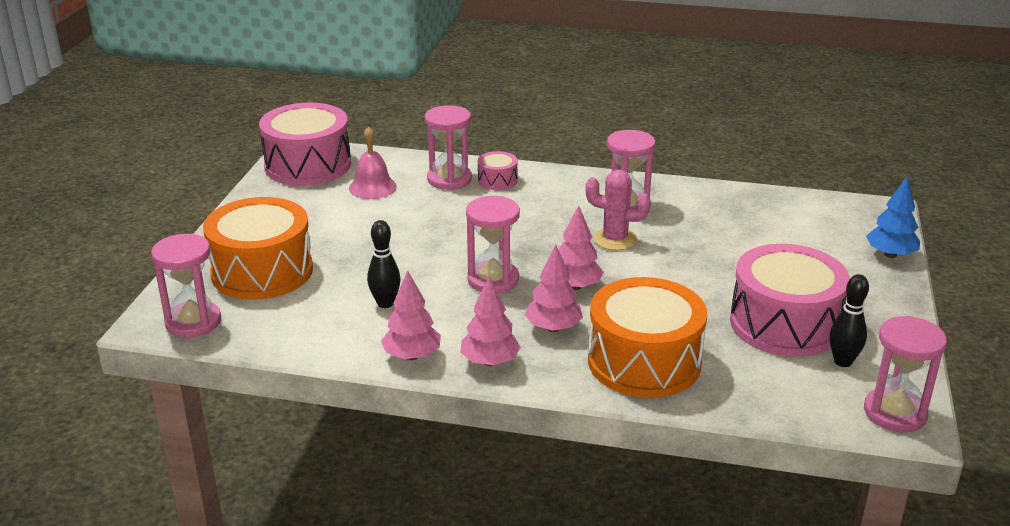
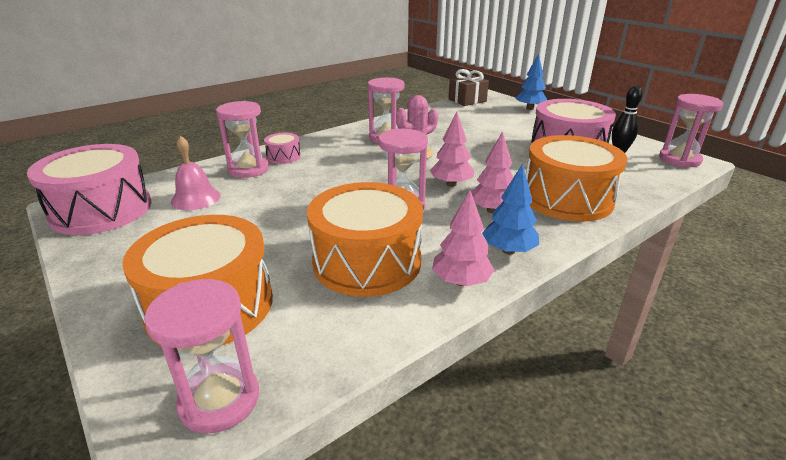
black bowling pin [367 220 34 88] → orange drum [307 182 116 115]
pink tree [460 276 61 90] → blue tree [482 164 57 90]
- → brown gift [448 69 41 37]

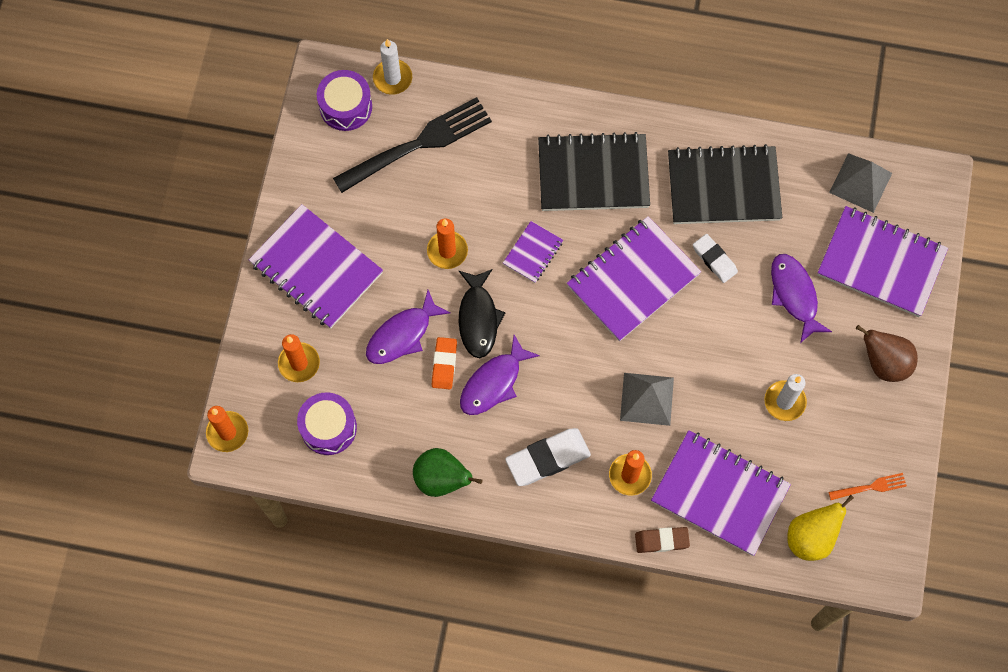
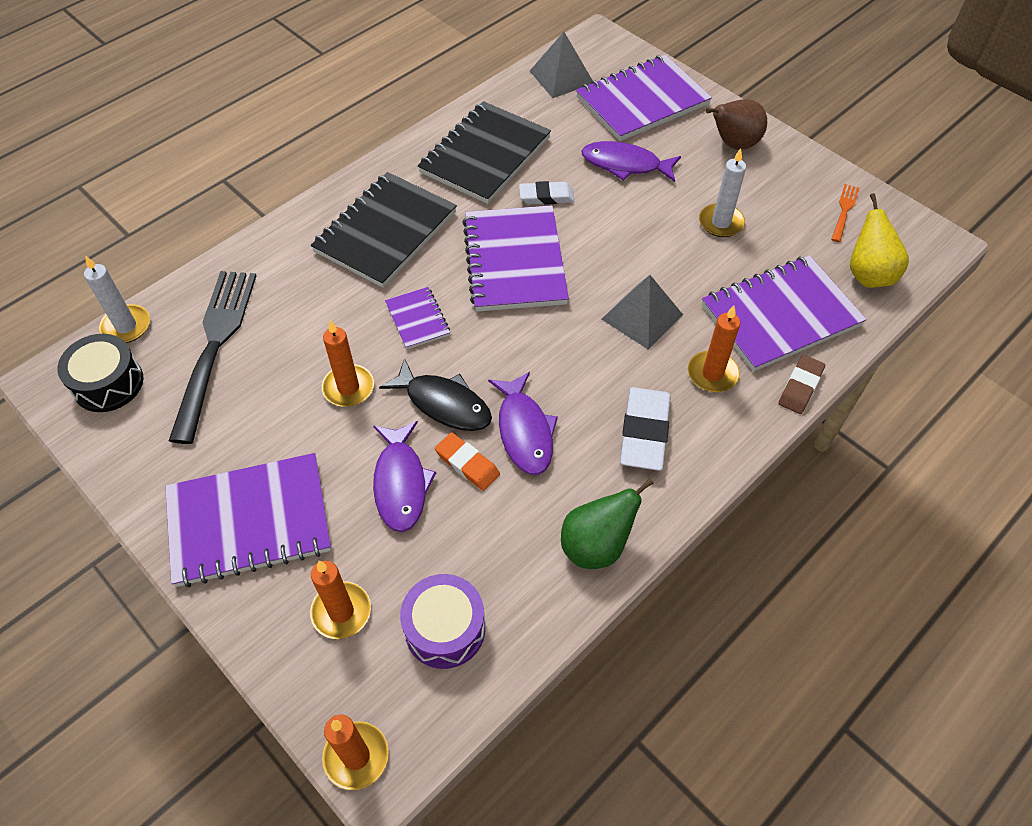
purple drum [317 70 55 61] → black drum [57 334 87 78]

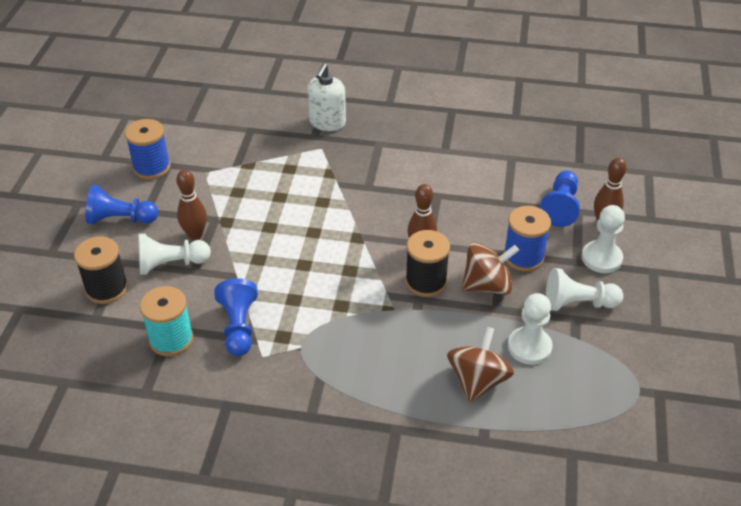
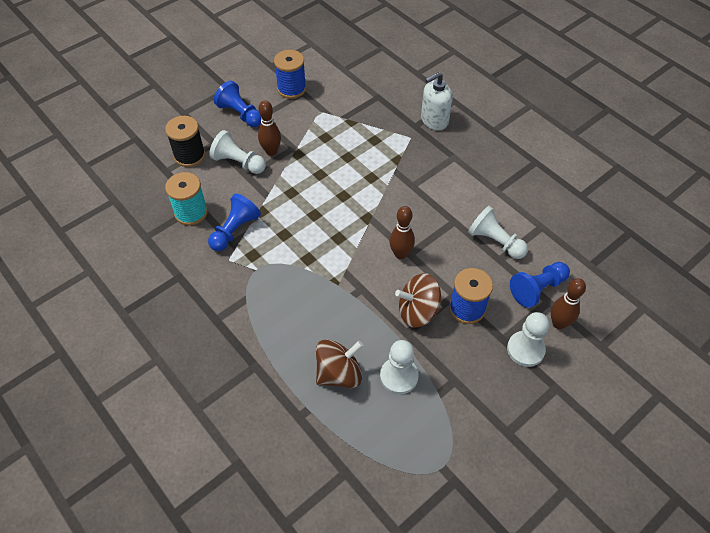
black spool [405 230 45 67] → -
brown spinning top [462 242 57 53] → brown spinning top [395 273 47 55], 150 degrees clockwise
white pawn [546 268 78 43] → white pawn [468 206 60 53], relocated

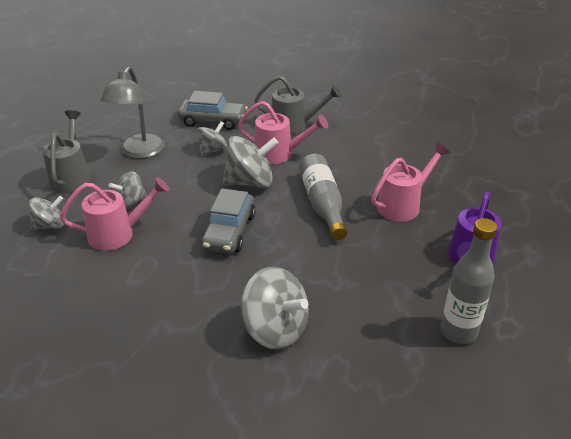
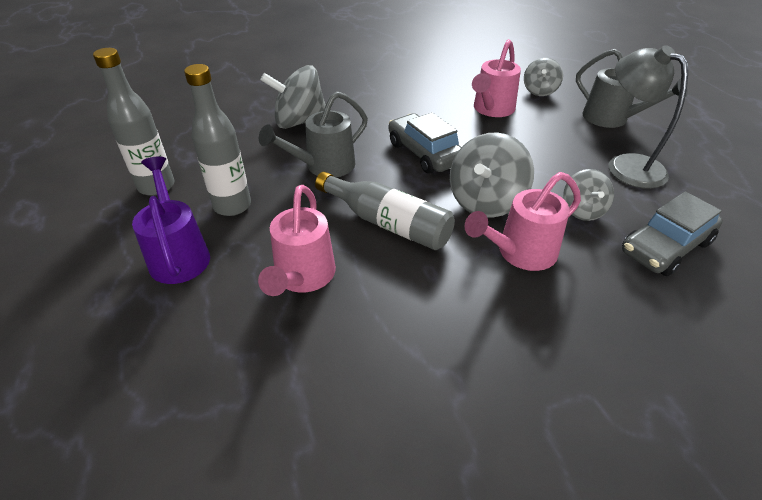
grey spinning top [109 171 38 38] → -
grey watering can [254 75 88 60] → grey watering can [259 91 109 86], relocated
- → grey bottle [184 64 67 152]

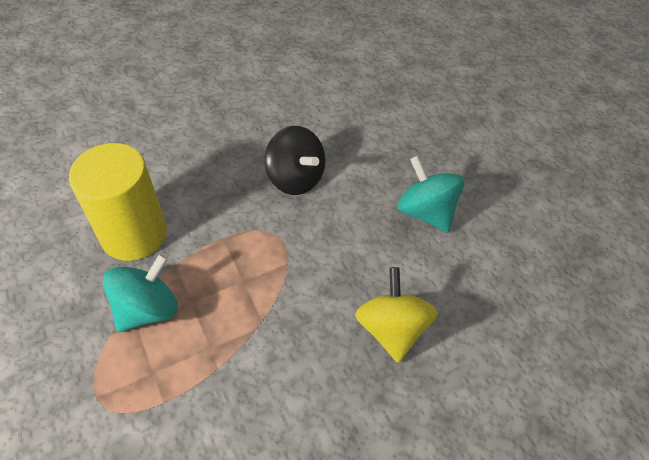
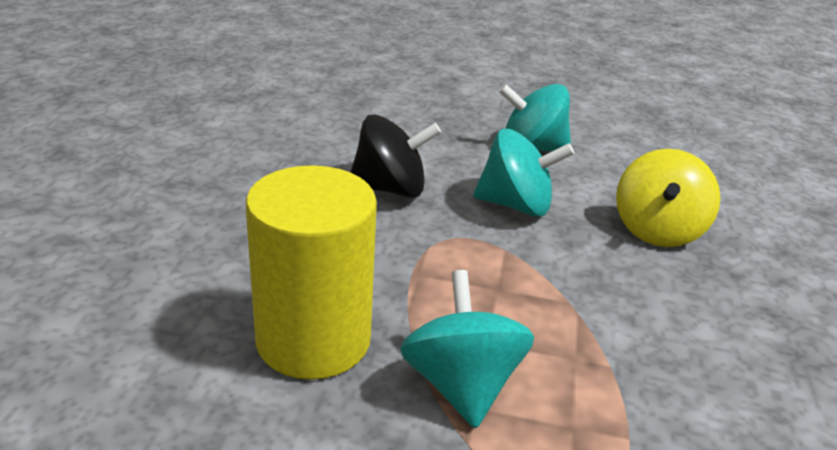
yellow spinning top [355 267 83 96] → yellow spinning top [616 149 104 98], 105 degrees counterclockwise
- → turquoise spinning top [473 129 101 88]

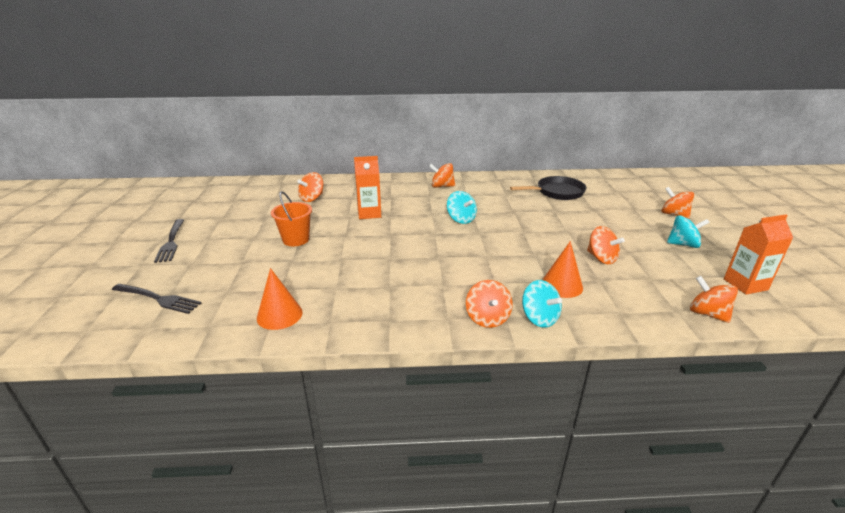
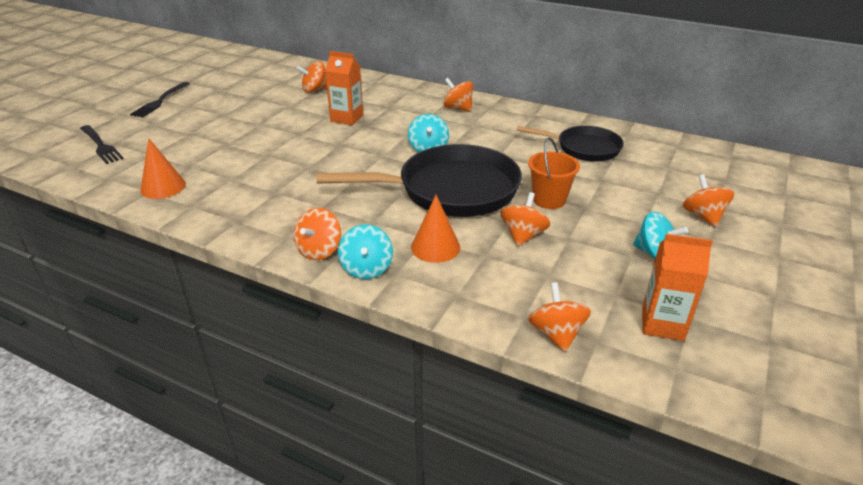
orange bucket [271 191 41 55] → orange bucket [528 137 52 72], relocated
orange spinning top [587 226 38 38] → orange spinning top [501 192 49 54], 150 degrees counterclockwise
- → black pan [316 144 206 73]

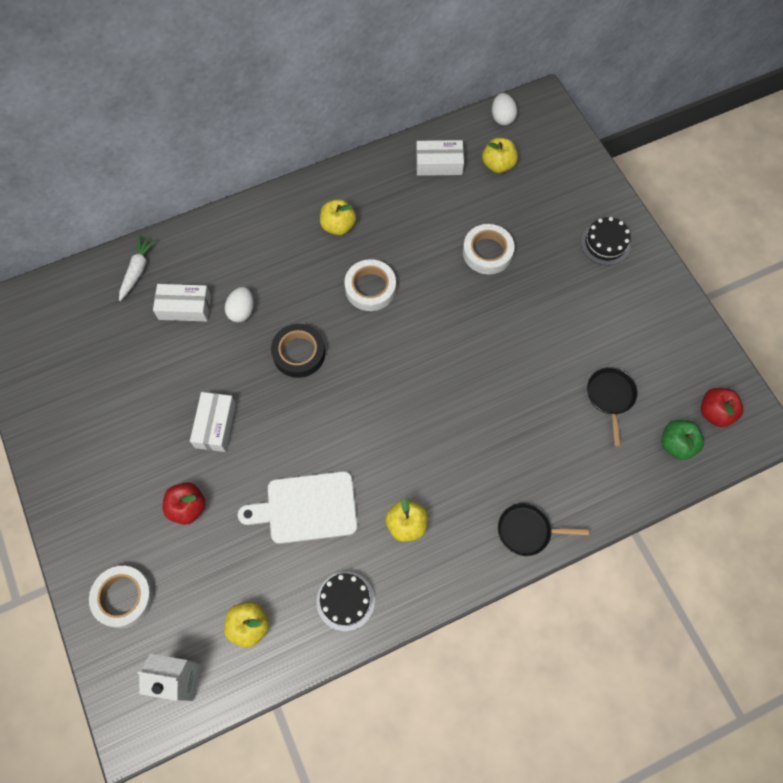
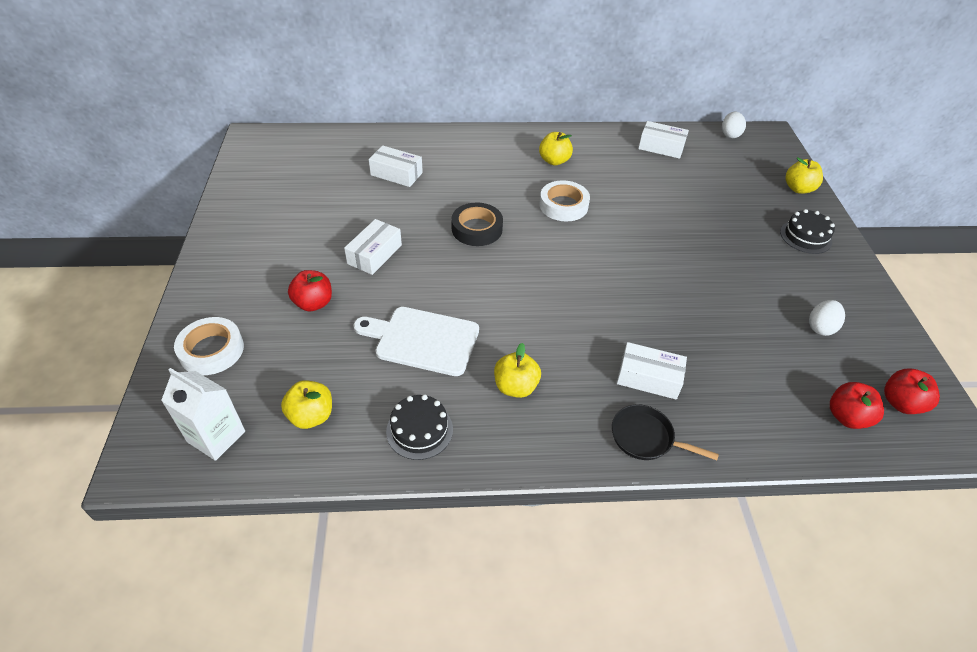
white carrot [119 235 38 66] → -
white egg [225 287 29 35] → white egg [809 300 36 36], relocated
white tape [463 224 52 50] → -
yellow apple [482 138 36 35] → yellow apple [785 157 38 37], relocated
black pan [587 367 50 80] → -
green apple [661 420 43 40] → red apple [830 382 54 47]
- → white box [617 342 70 58]

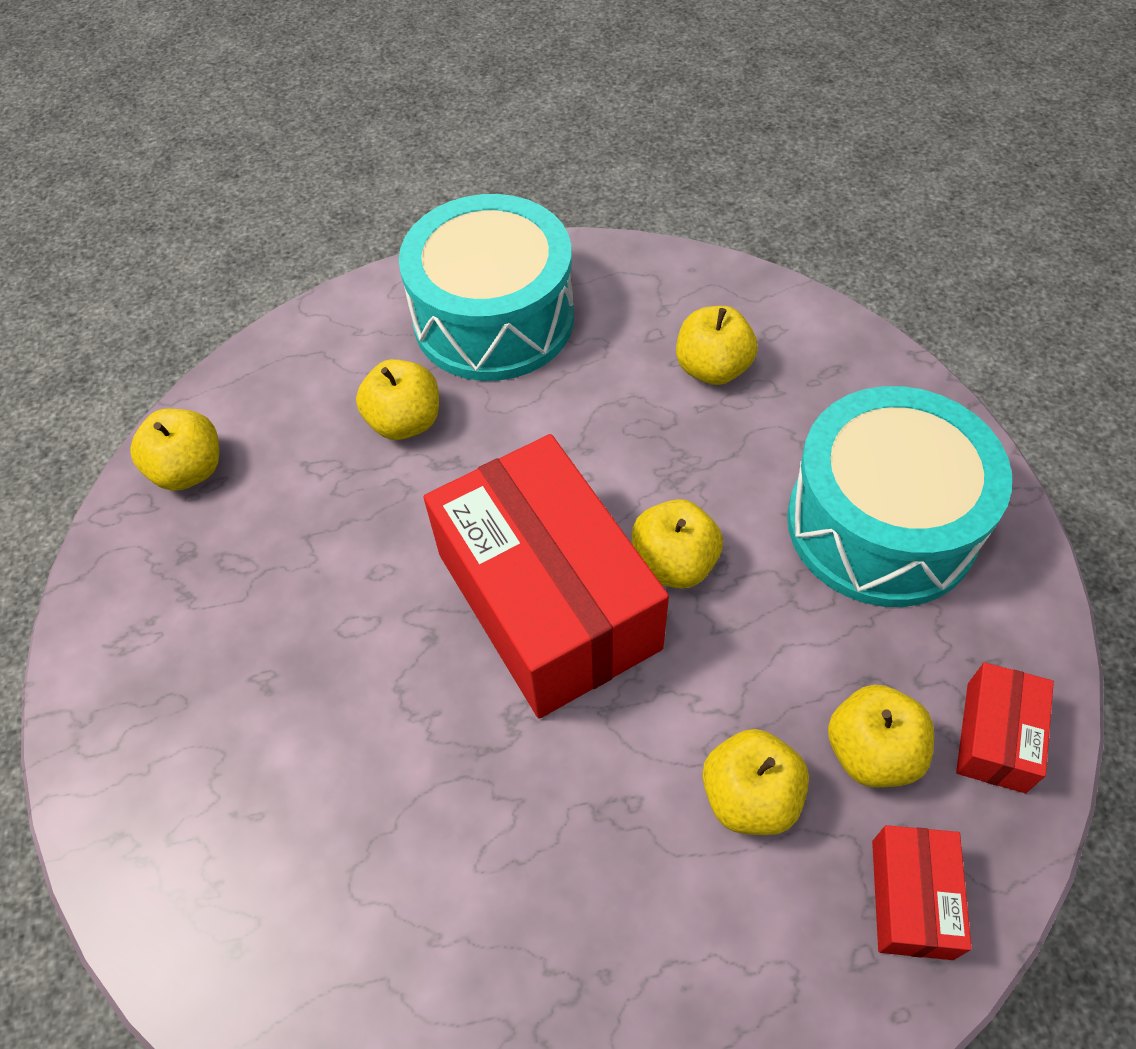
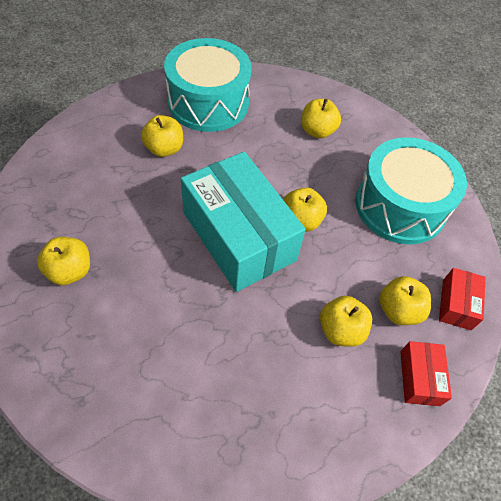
yellow apple [130 409 89 82] → yellow apple [37 237 53 48], relocated
red box [424 434 245 285] → turquoise box [181 152 125 140]

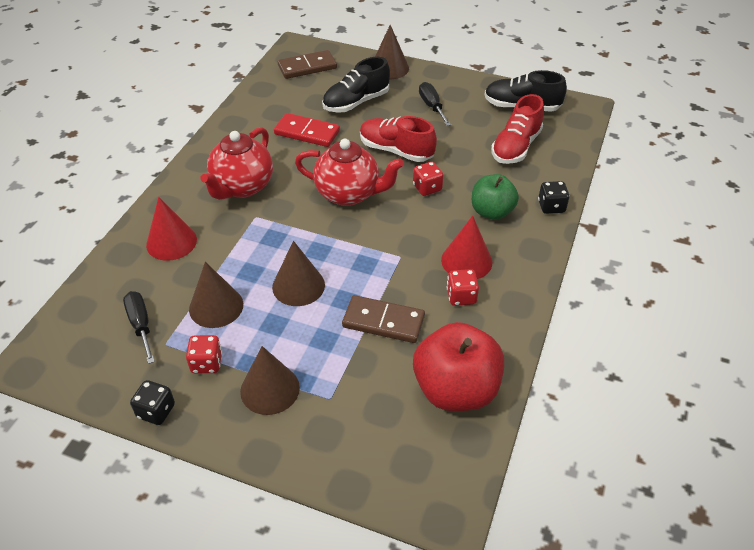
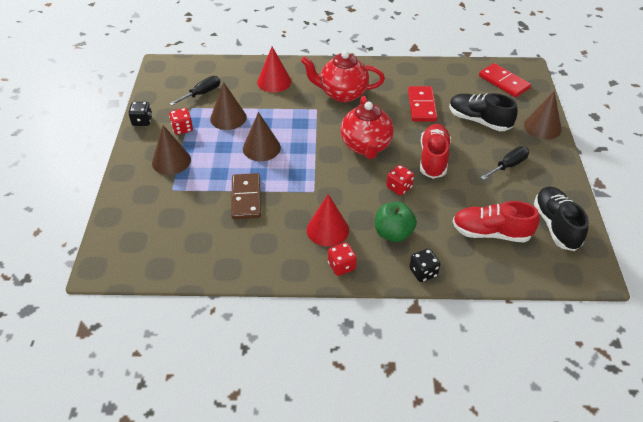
brown domino [278 50 59 29] → red domino [479 63 52 35]
red apple [413 322 91 89] → -
red dice [447 269 32 37] → red dice [328 242 29 34], relocated

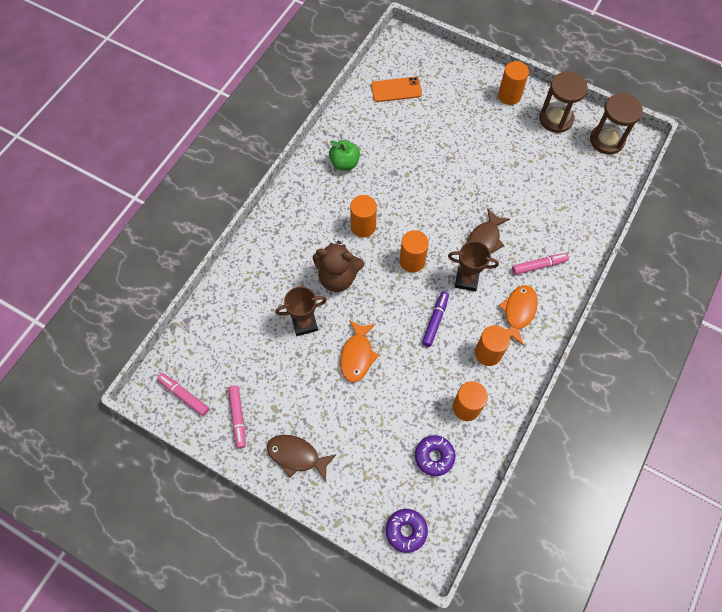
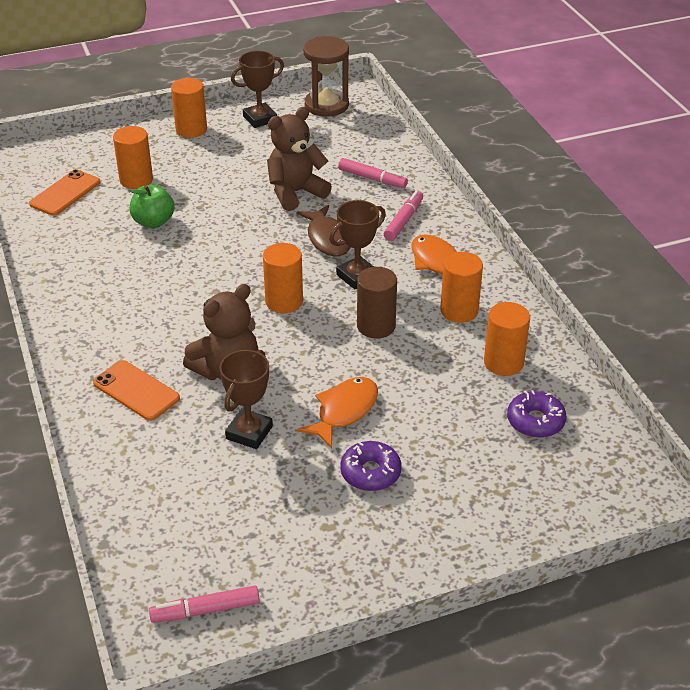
pink marker [228 385 18 64] → pink marker [338 158 70 30], relocated
brown fish [267 435 70 47] → -
green apple [329 140 31 30] → green apple [130 184 44 44], relocated
orange fish [340 320 39 62] → orange fish [297 377 81 72], 105 degrees counterclockwise
orange cylinder [350 195 27 43] → orange cylinder [113 126 40 63], relocated
purple donut [386 509 42 44] → purple donut [340 441 62 50], relocated
purple marker [422 292 27 55] → brown cylinder [357 267 40 71]
brown hourglass [539 71 49 62] → brown trophy [231 51 53 77]
- → orange phone [93 360 87 61]
- → brown teddy bear [267 107 65 104]

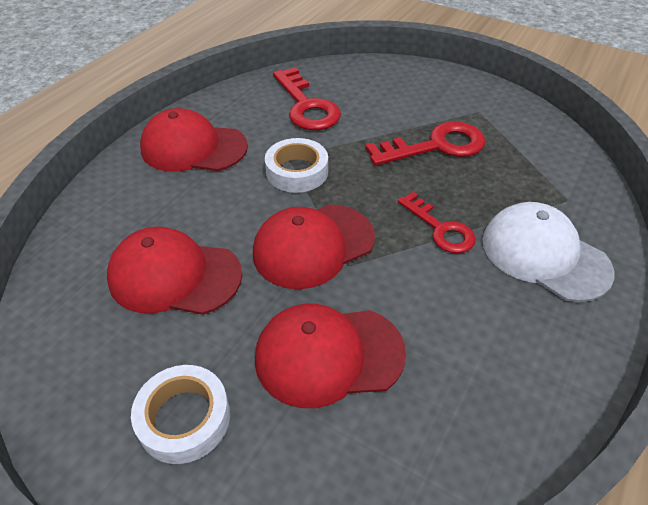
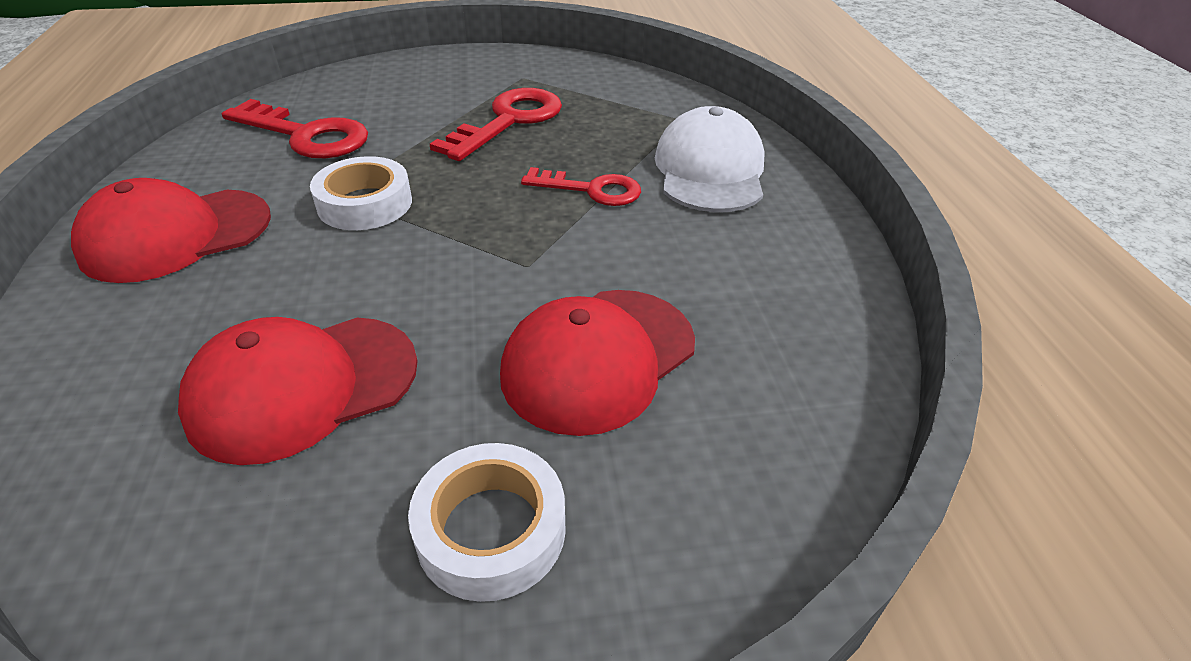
red cap [253 205 122 84] → -
white cap [482 202 132 100] → white cap [655 106 110 106], 90 degrees clockwise

